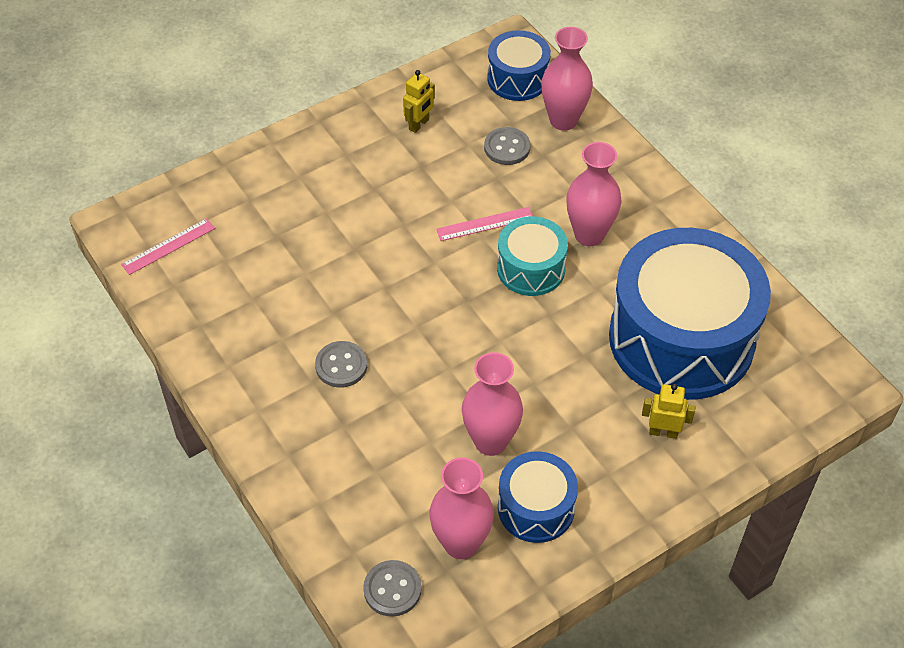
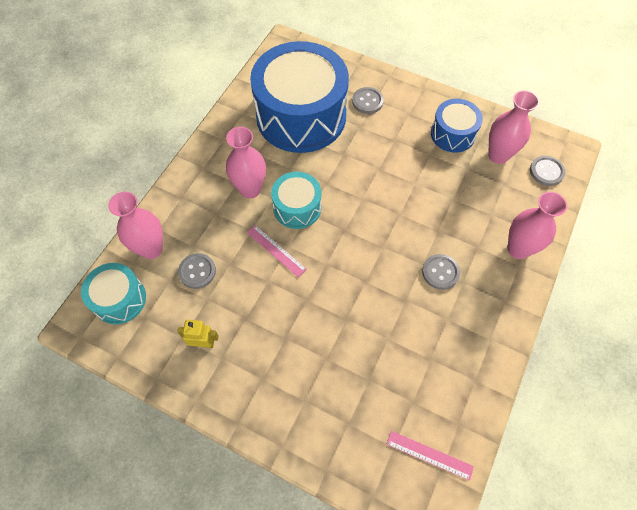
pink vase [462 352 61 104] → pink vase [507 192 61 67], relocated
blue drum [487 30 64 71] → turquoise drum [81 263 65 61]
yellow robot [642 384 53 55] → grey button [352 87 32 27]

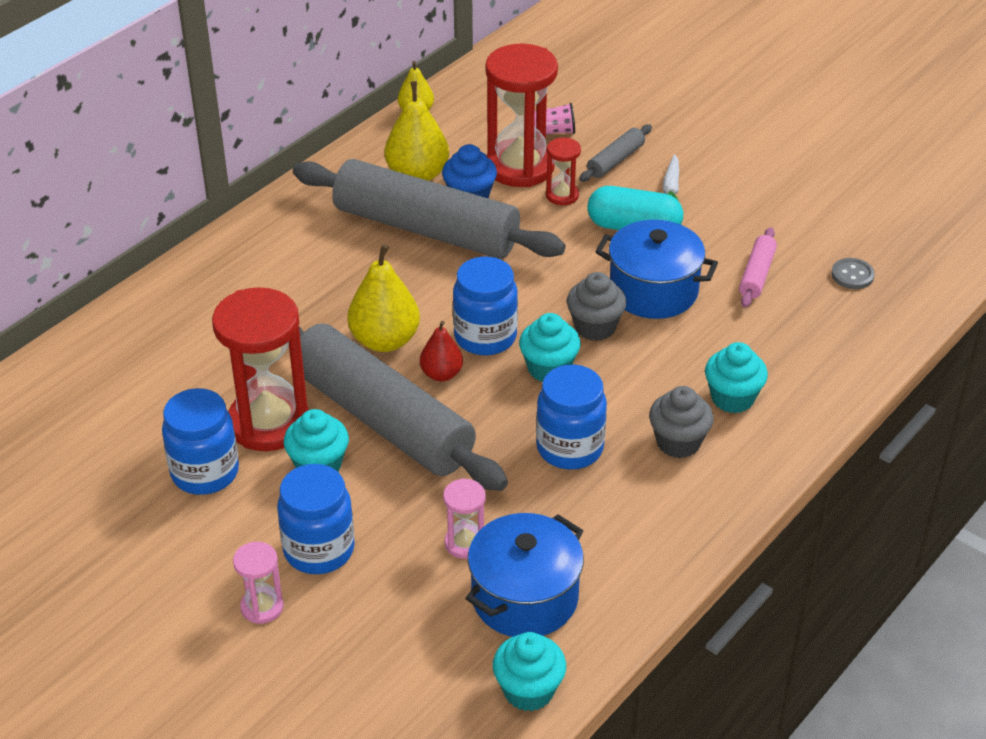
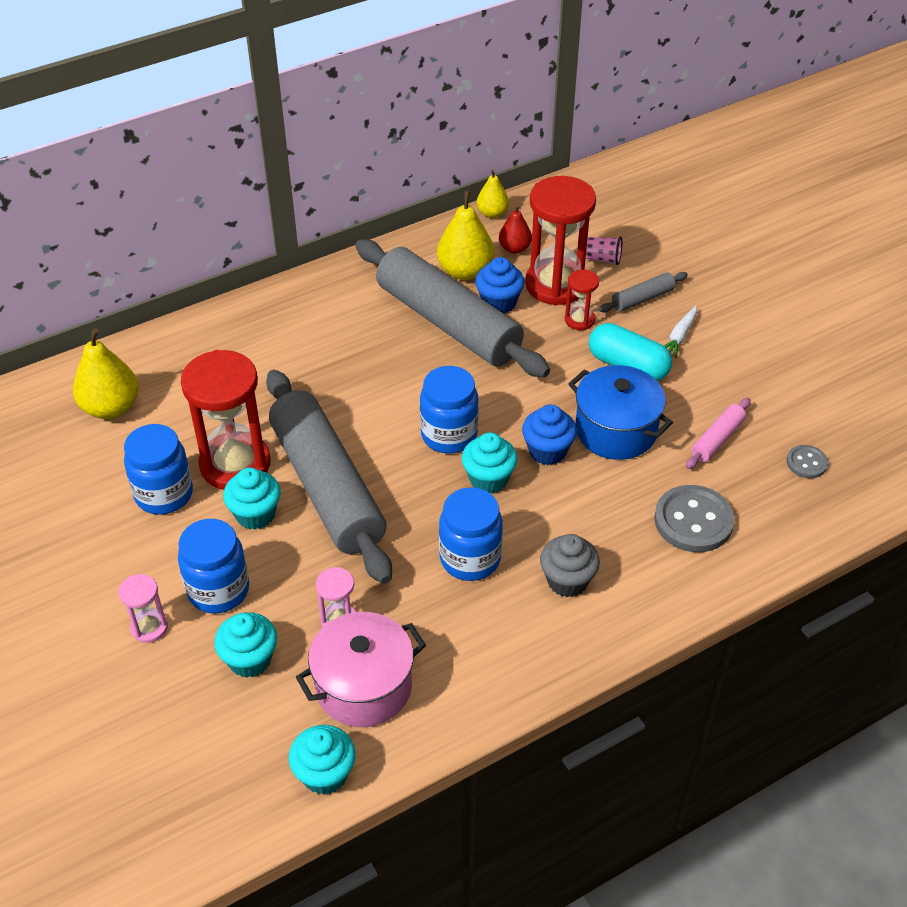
yellow pear [347 244 73 108] → yellow pear [73 328 65 91], relocated
red pear [420 321 43 60] → red pear [499 205 33 49], relocated
blue pot [466 513 118 124] → pink pot [296 612 130 115]
grey cupcake [567 272 60 69] → blue cupcake [522 405 55 60]
turquoise cupcake [705 342 63 71] → turquoise cupcake [214 612 63 66], relocated
- → grey button [654 485 81 67]

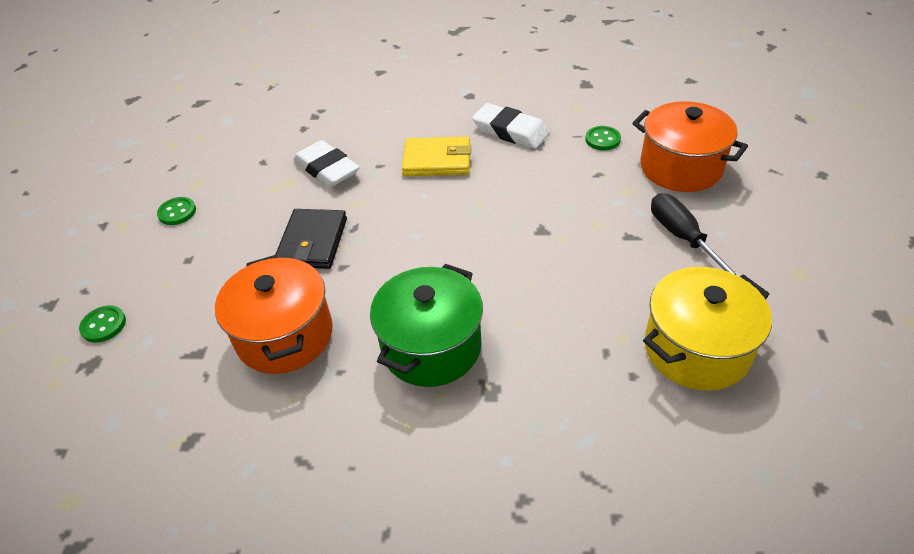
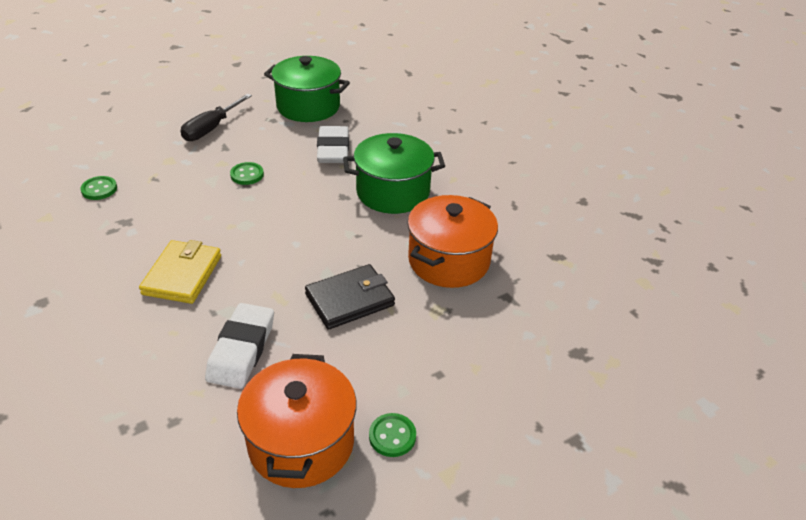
green button [79 306 47 37] → green button [230 162 34 23], relocated
yellow wallet [402 137 69 39] → yellow wallet [139 240 82 64], 45 degrees clockwise
white eraser [472 103 78 46] → white eraser [317 126 32 37], relocated
orange pot [632 101 116 91] → orange pot [237 354 120 134], relocated
yellow pot [643 267 129 124] → green pot [264 56 86 66]

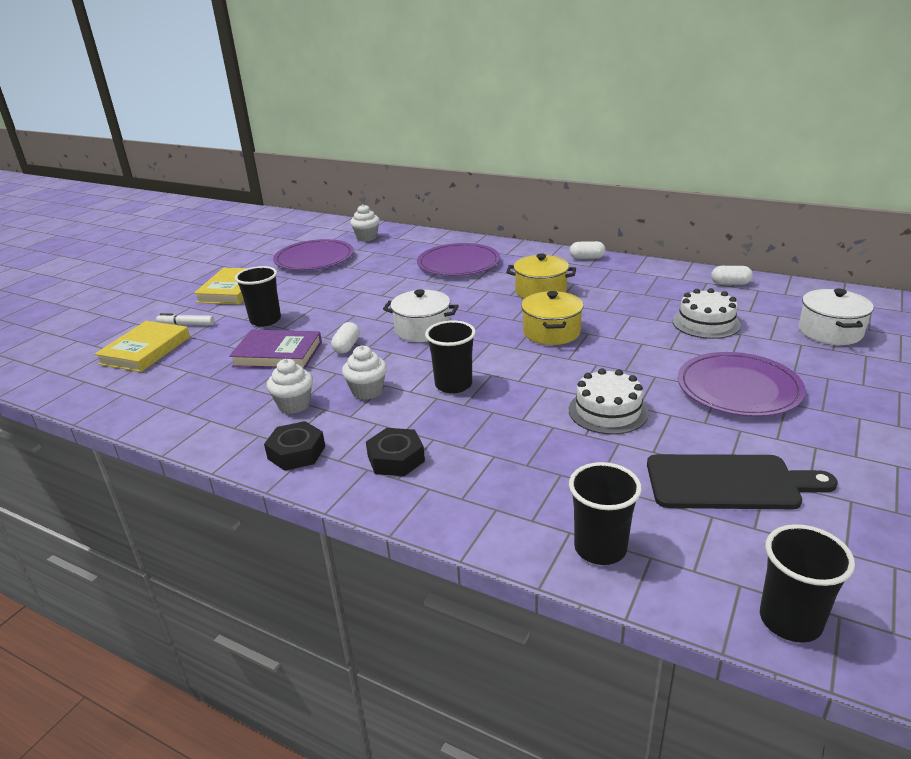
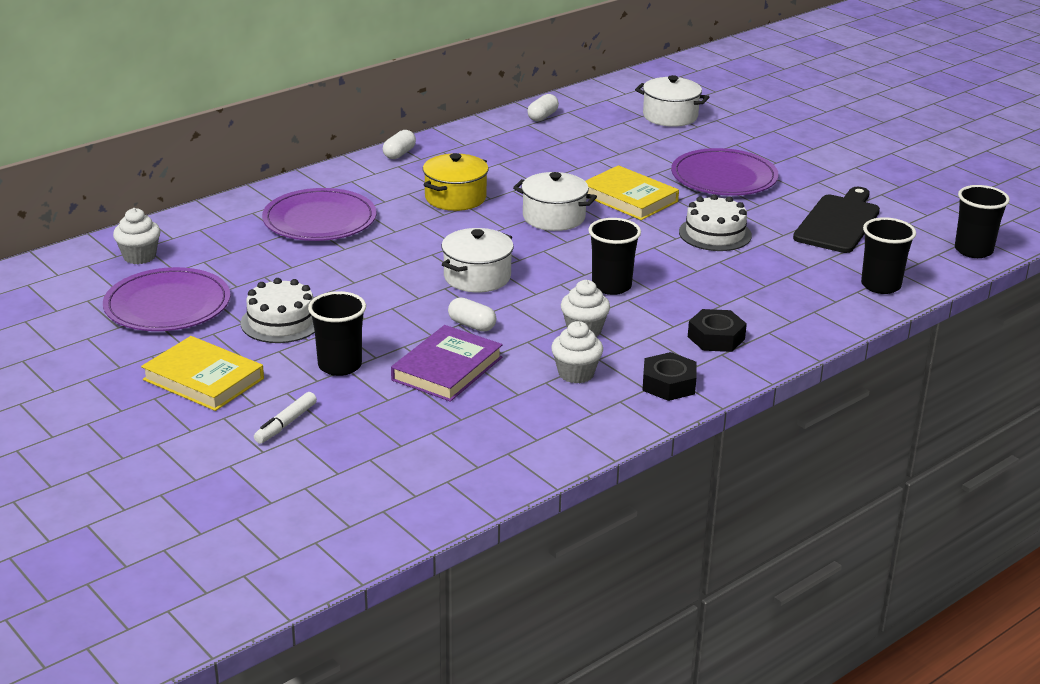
yellow book [95 321 95 51] → yellow book [585 165 94 55], relocated
yellow pot [521 291 63 54] → white pot [513 172 84 59]
white cake [673 288 68 51] → white cake [241 278 74 65], relocated

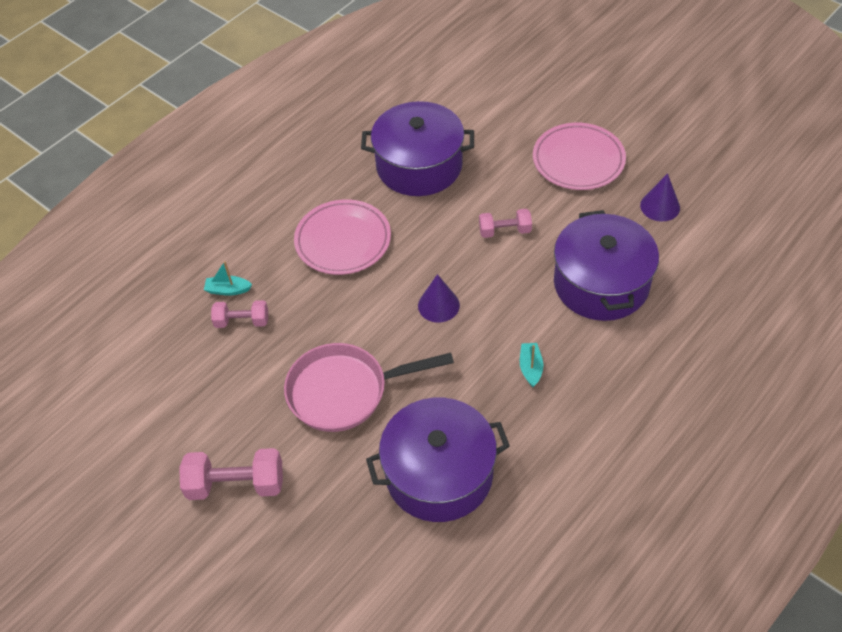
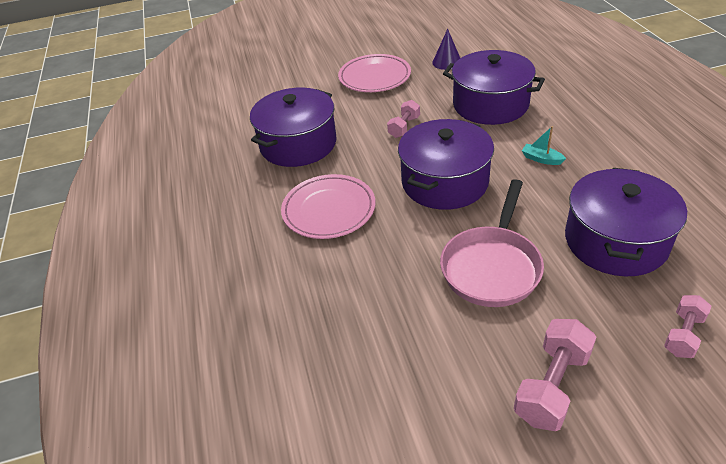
turquoise boat [204 261 48 35] → -
pink dumbbell [211 300 57 28] → pink dumbbell [664 295 47 63], relocated
purple cone [418 274 42 49] → purple pot [398 119 96 91]

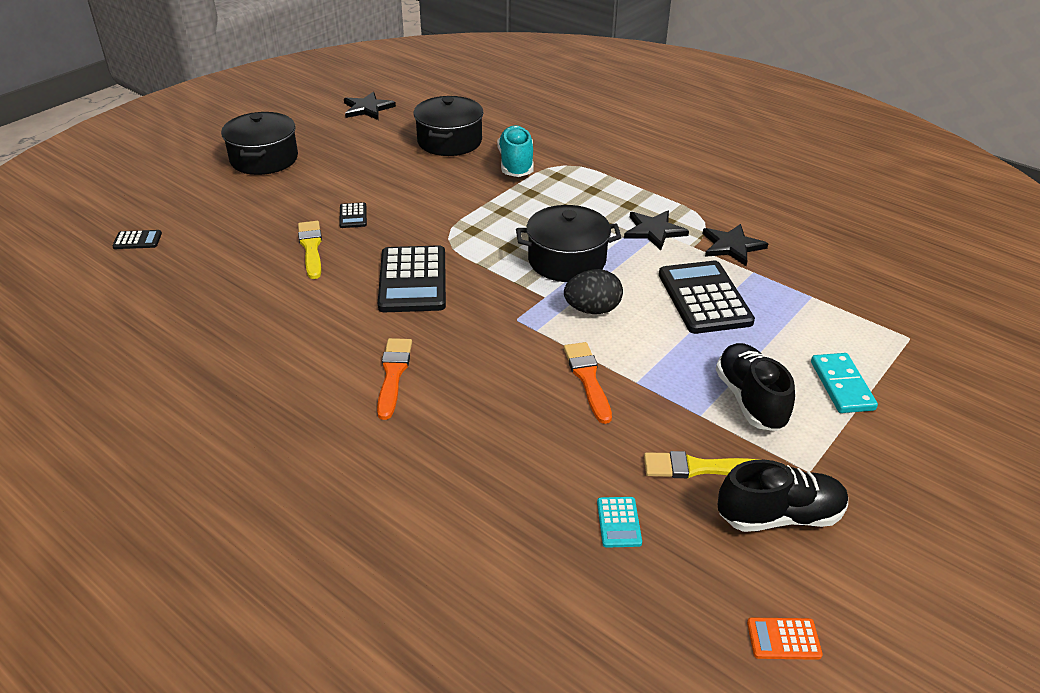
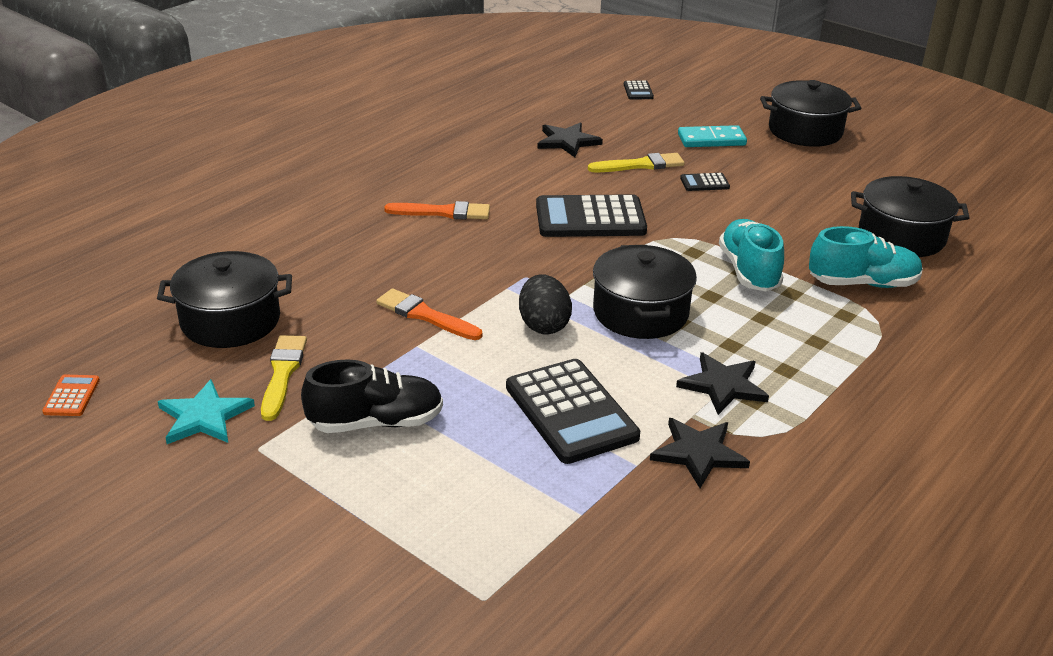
black star [344 92 52 28] → black star [537 122 66 35], relocated
orange brush [564 342 48 82] → orange brush [376 288 106 52], 135 degrees counterclockwise
turquoise calculator [597 497 45 51] → black pot [157 251 135 97]
black calculator [659 261 96 73] → black calculator [506 359 134 105], 75 degrees clockwise
black shoe [718 460 130 72] → turquoise star [158 379 97 65]
turquoise domino [811 353 67 60] → turquoise domino [678 125 69 22], relocated
- → turquoise shoe [719 219 65 72]

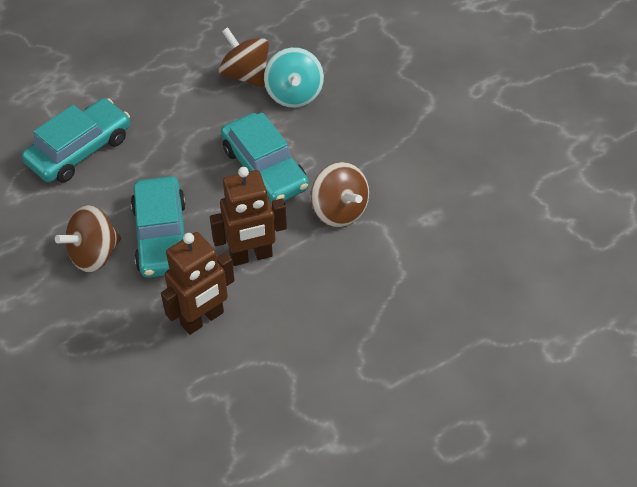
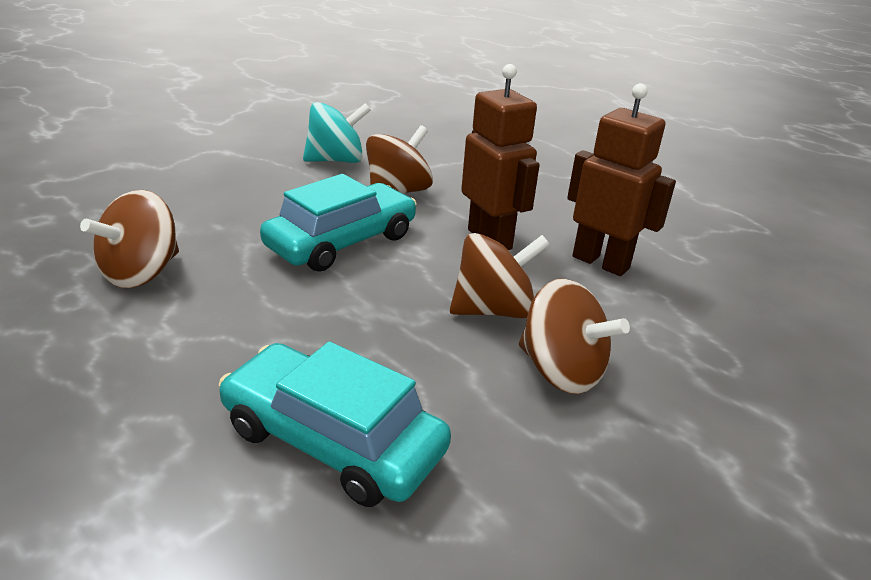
turquoise car [131 176 55 102] → brown spinning top [450 233 100 85]
turquoise spinning top [264 47 60 61] → turquoise spinning top [303 102 68 61], relocated

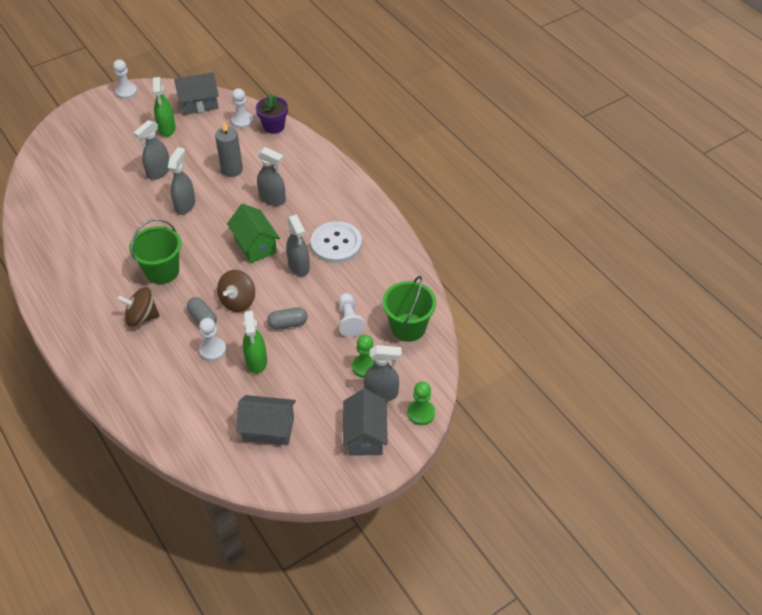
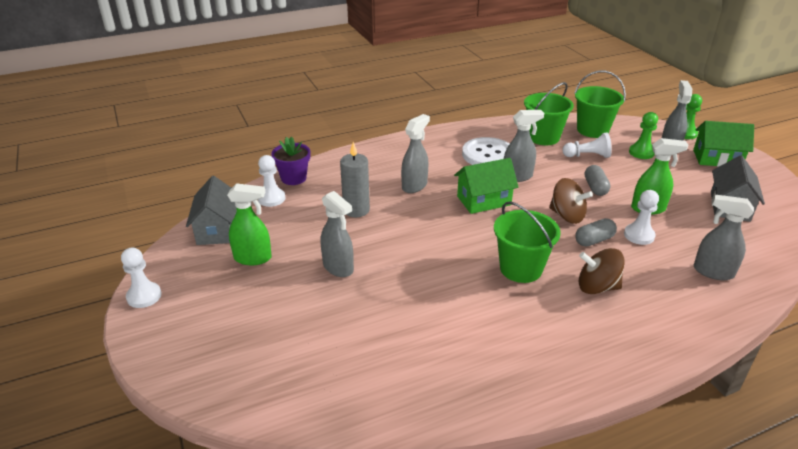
brown spinning top [117 287 43 40] → brown spinning top [579 248 46 46], 90 degrees clockwise
grey spray bottle [168 147 27 68] → grey spray bottle [694 194 60 86], relocated
grey house [343 389 45 67] → green house [693 121 61 46]
- → green bucket [524 82 50 63]

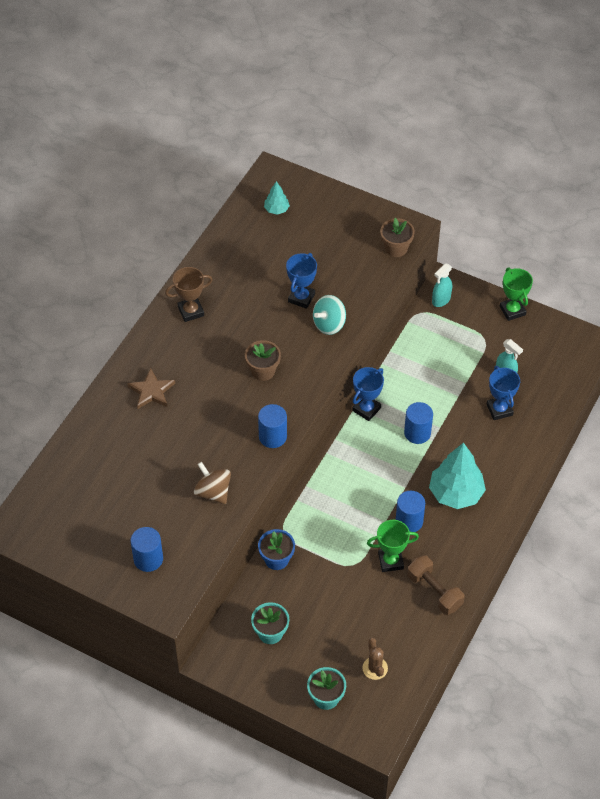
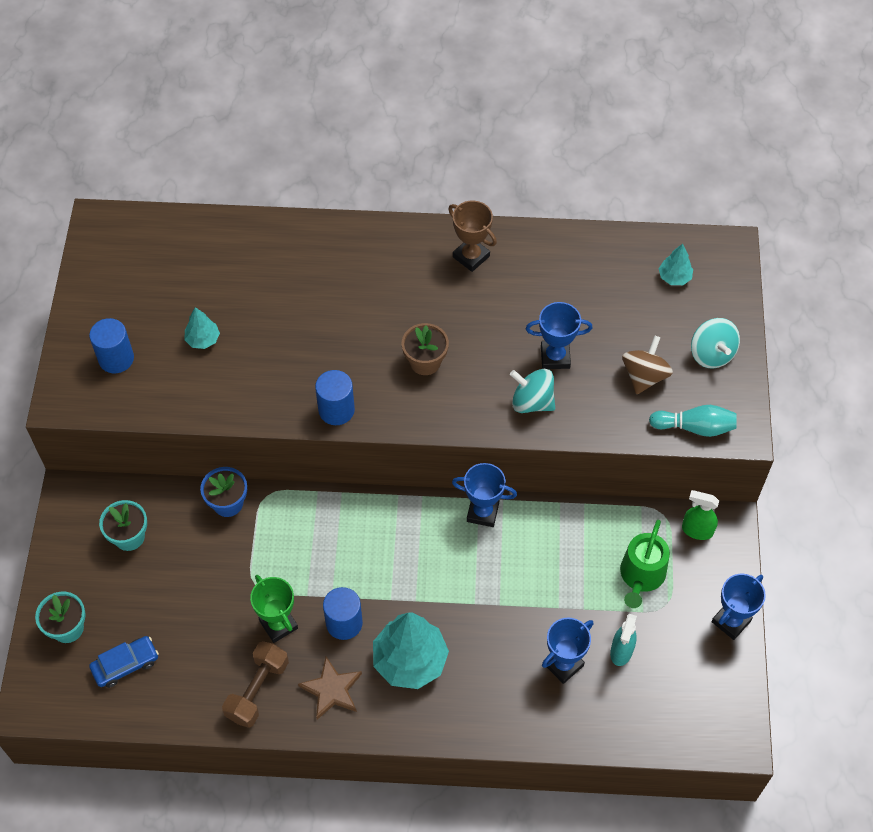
brown star [127 368 48 41] → brown star [298 657 64 63], relocated
brown spinning top [194 462 37 42] → brown spinning top [622 336 51 58], relocated
brown cactus [363 638 25 42] → blue car [89 636 70 52]
brown flower pot [380 218 35 39] → turquoise bowling pin [649 405 88 32]
blue cylinder [404 402 29 42] → -
turquoise spray bottle [432 264 20 43] → green spray bottle [682 490 37 50]
green trophy [500 268 33 53] → blue trophy [711 574 55 66]
- → turquoise tree [184 307 36 42]
- → green watering can [620 520 50 88]
- → turquoise spinning top [691 318 49 50]

